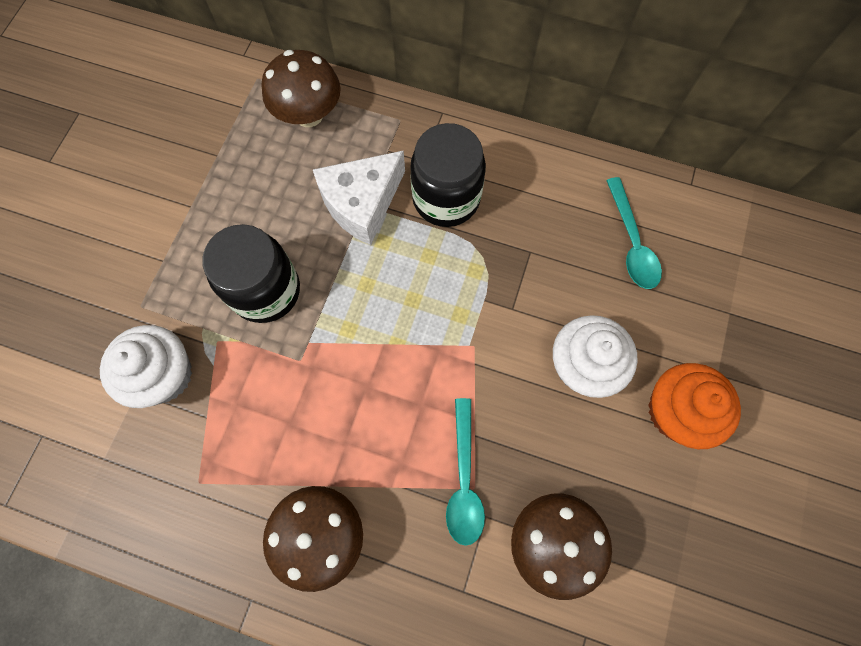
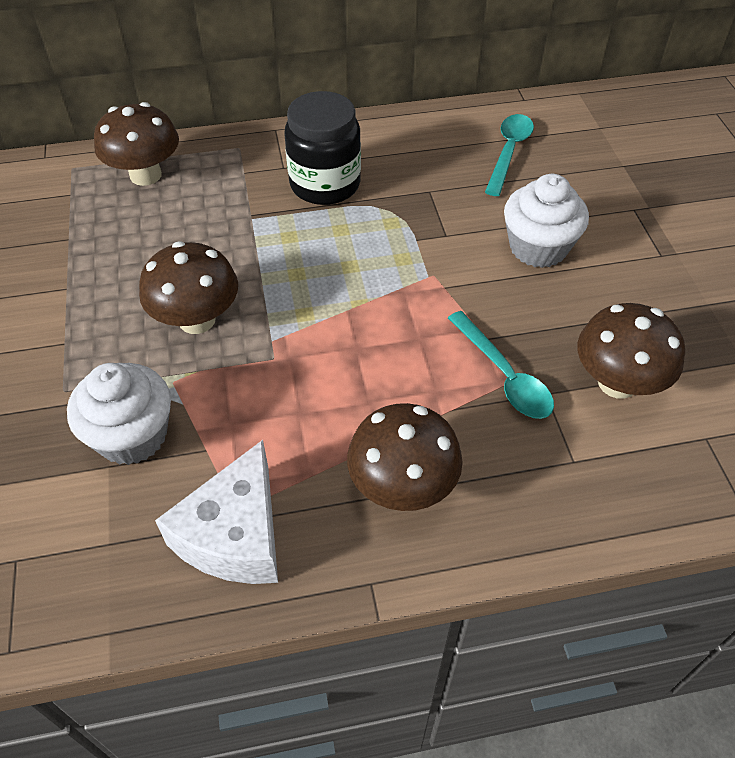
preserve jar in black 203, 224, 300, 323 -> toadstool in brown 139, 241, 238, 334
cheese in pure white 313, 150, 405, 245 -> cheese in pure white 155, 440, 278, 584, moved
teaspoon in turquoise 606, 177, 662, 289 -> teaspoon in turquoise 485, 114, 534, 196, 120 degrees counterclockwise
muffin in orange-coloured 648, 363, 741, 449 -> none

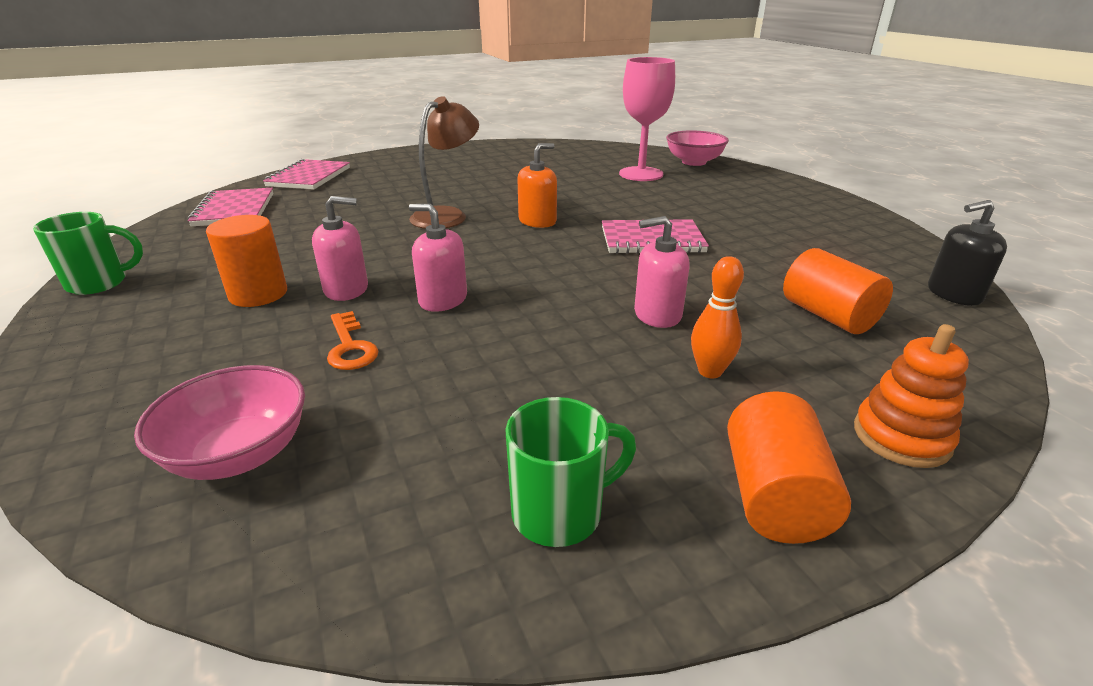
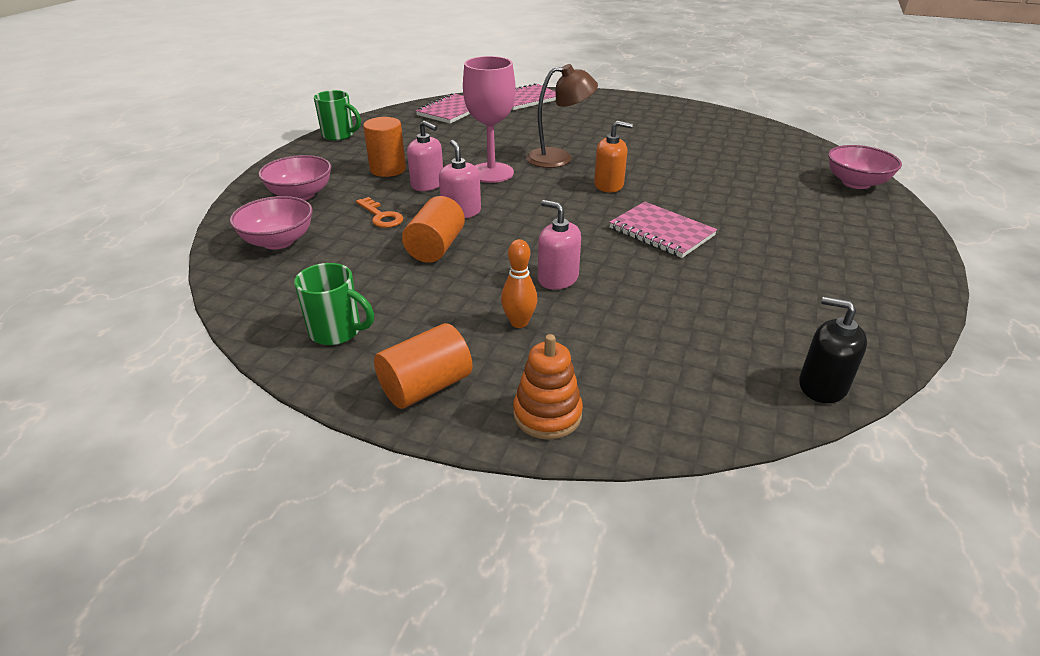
none -> bowl in rose-pink 258, 155, 331, 200
latchkey in orange-coloured 327, 311, 379, 370 -> latchkey in orange-coloured 356, 197, 403, 228, 60 degrees counterclockwise
solid cylinder in orange-coloured 783, 248, 893, 334 -> solid cylinder in orange-coloured 402, 196, 465, 263, moved
chalice in rose-pink 619, 57, 675, 181 -> chalice in rose-pink 463, 56, 515, 183, moved

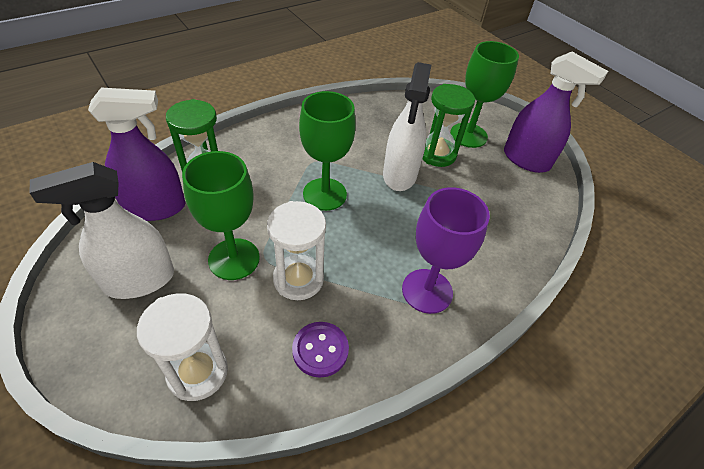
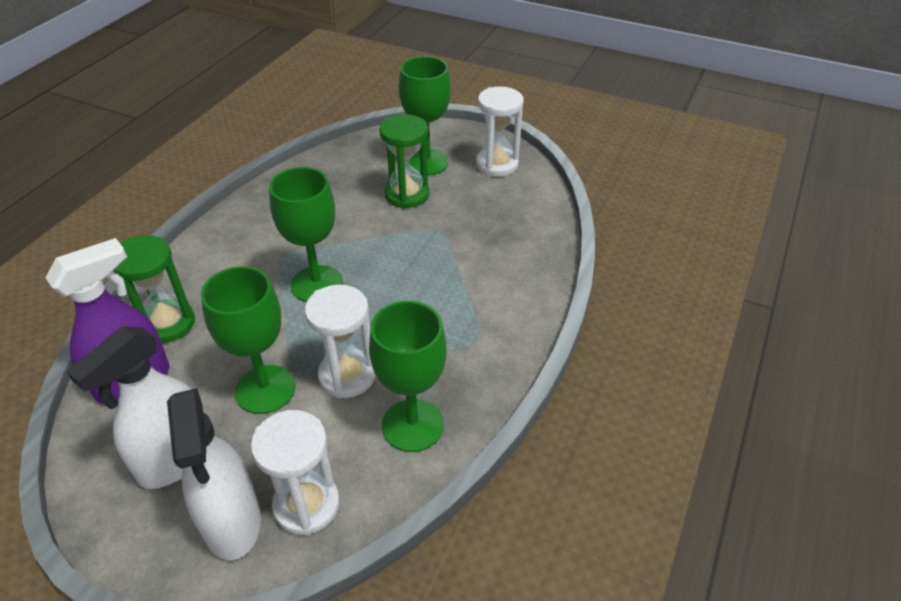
spray bottle in pure white 383, 62, 431, 191 -> spray bottle in pure white 167, 388, 261, 561, moved
sewing button in royal purple 292, 322, 349, 378 -> chalice in leaf-green 369, 301, 447, 452
spray bottle in royal purple 504, 52, 608, 173 -> sandglass in pure white 476, 86, 524, 177
chalice in royal purple 402, 187, 490, 314 -> none

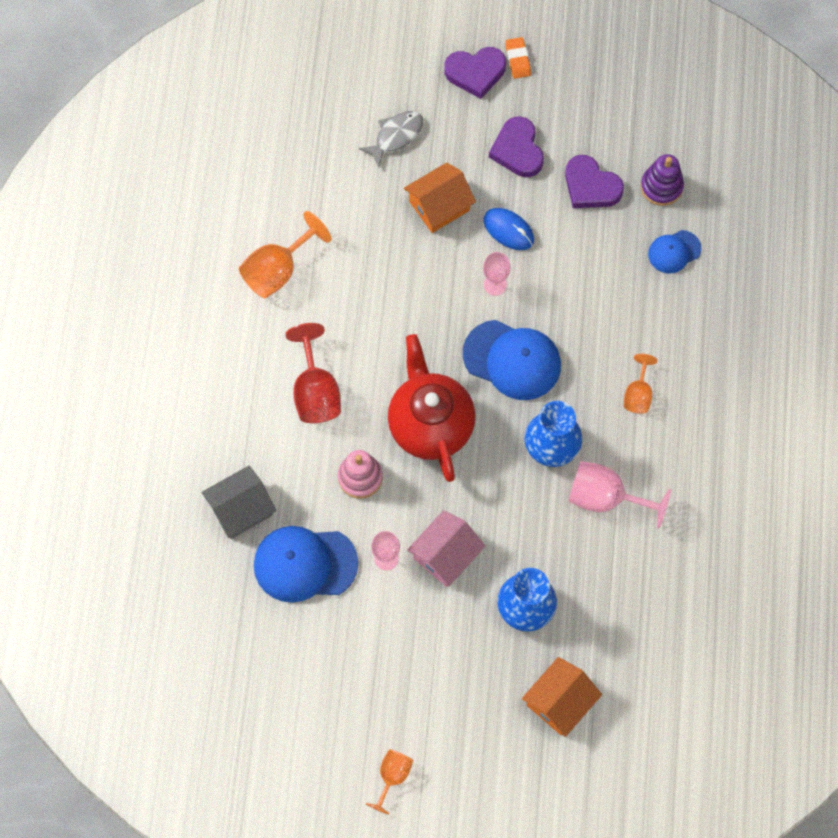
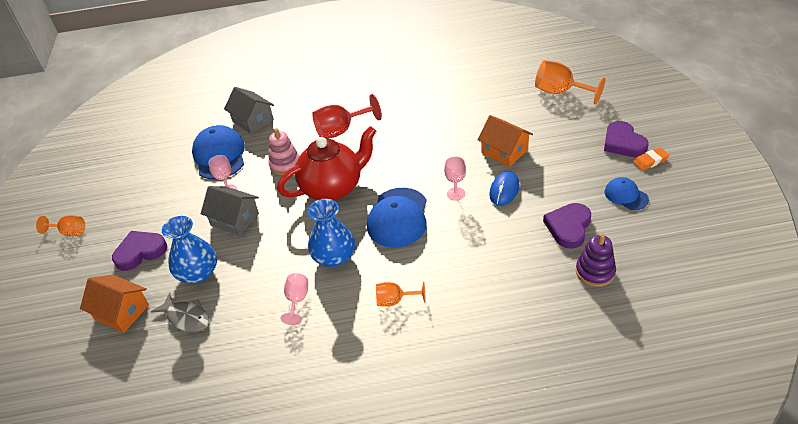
heart in royal purple 489, 116, 544, 177 -> heart in royal purple 112, 231, 167, 271, moved
fish in grey 359, 111, 423, 167 -> fish in grey 151, 293, 209, 332, moved
toy house in rose-pink 407, 510, 485, 587 -> toy house in grey 201, 186, 259, 236
chalice in rose-pink 568, 461, 671, 528 -> chalice in rose-pink 281, 273, 308, 325, x0.60
chalice in orange-coloured 239, 211, 331, 298 -> chalice in orange-coloured 535, 60, 605, 105, moved
peaked cap in royal blue 648, 230, 701, 274 -> peaked cap in royal blue 605, 177, 649, 210, moved

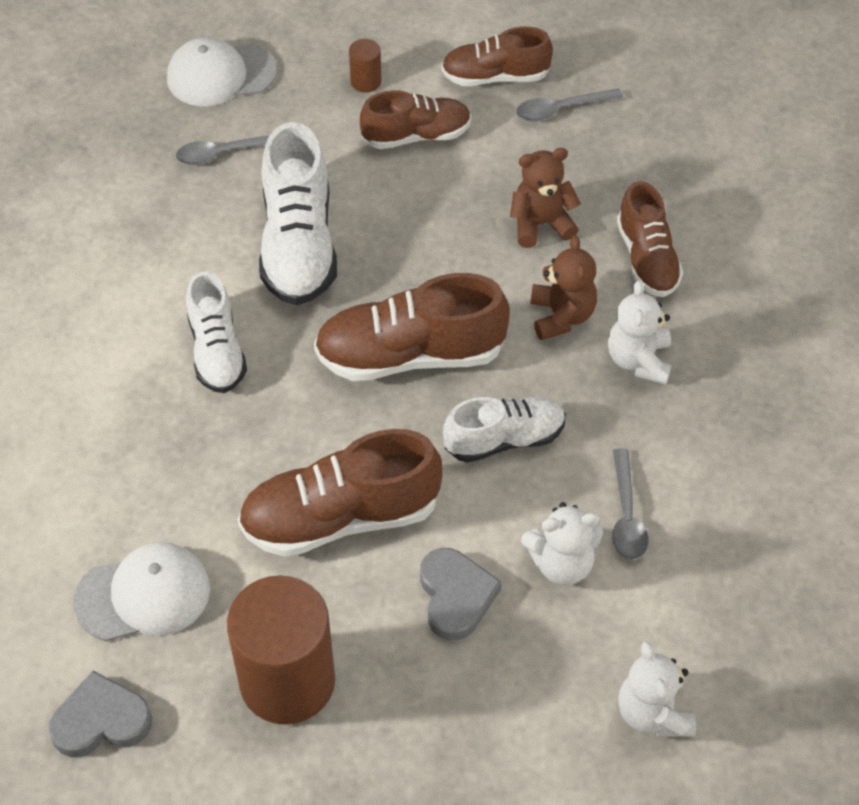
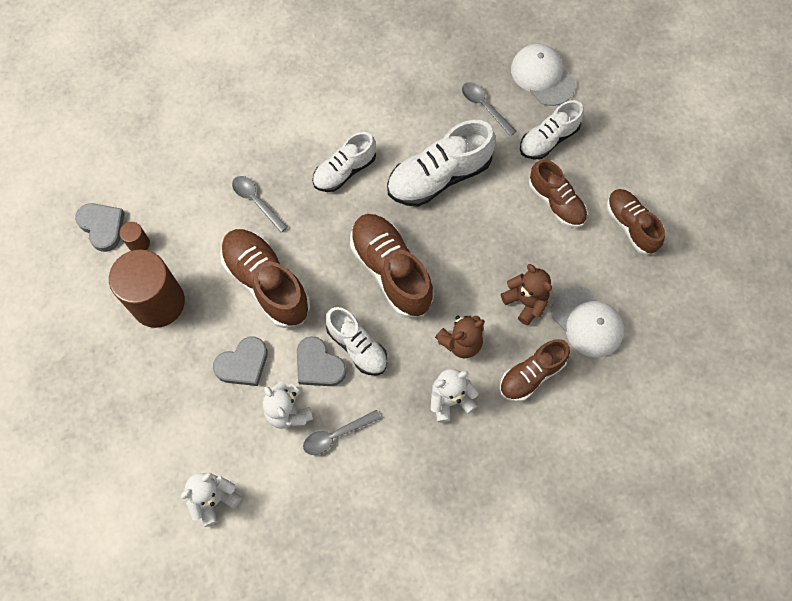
solid cylinder in brown 349, 39, 382, 93 -> solid cylinder in brown 120, 222, 150, 251, moved
teaspoon in grey 516, 89, 623, 122 -> teaspoon in grey 232, 176, 288, 232, moved
none -> heart in grey 297, 336, 346, 386
none -> lace-up shoe in pure white 520, 100, 584, 159
peaked cap in pure white 74, 542, 210, 641 -> peaked cap in pure white 551, 286, 624, 358, moved

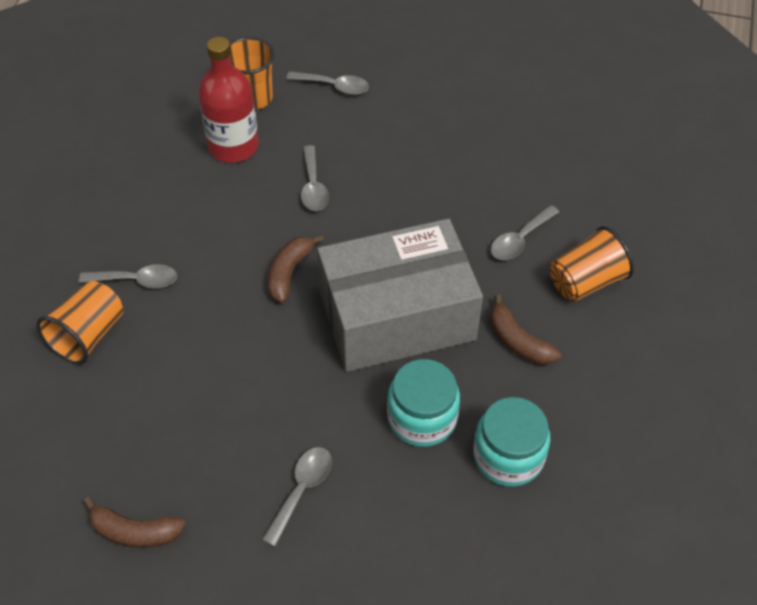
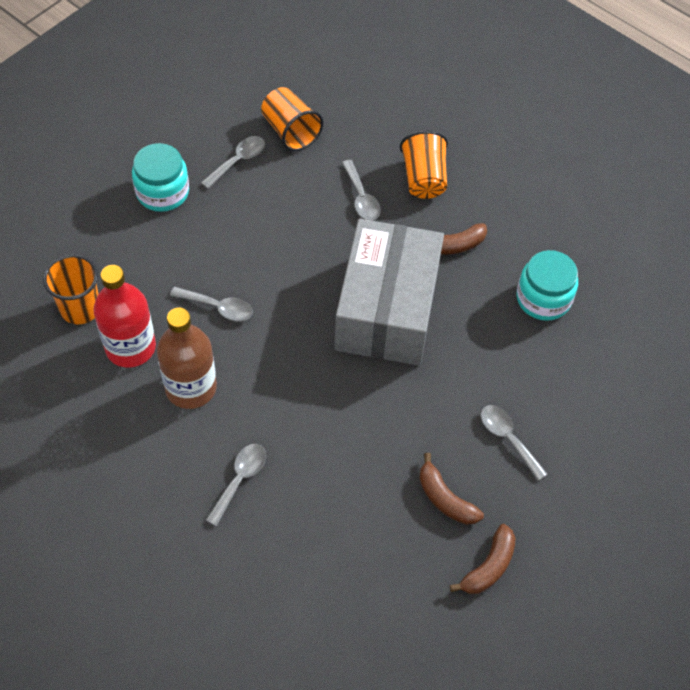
preserve jar in turquoise 387, 359, 460, 447 -> preserve jar in turquoise 132, 143, 189, 212, moved
none -> bottle in brown 157, 308, 217, 409
teaspoon in grey 286, 71, 369, 95 -> teaspoon in grey 201, 136, 265, 189, moved
beaker in orange-coloured 37, 281, 124, 365 -> beaker in orange-coloured 261, 87, 323, 151, moved
toy banana in brown 268, 234, 324, 303 -> toy banana in brown 419, 453, 484, 525, moved

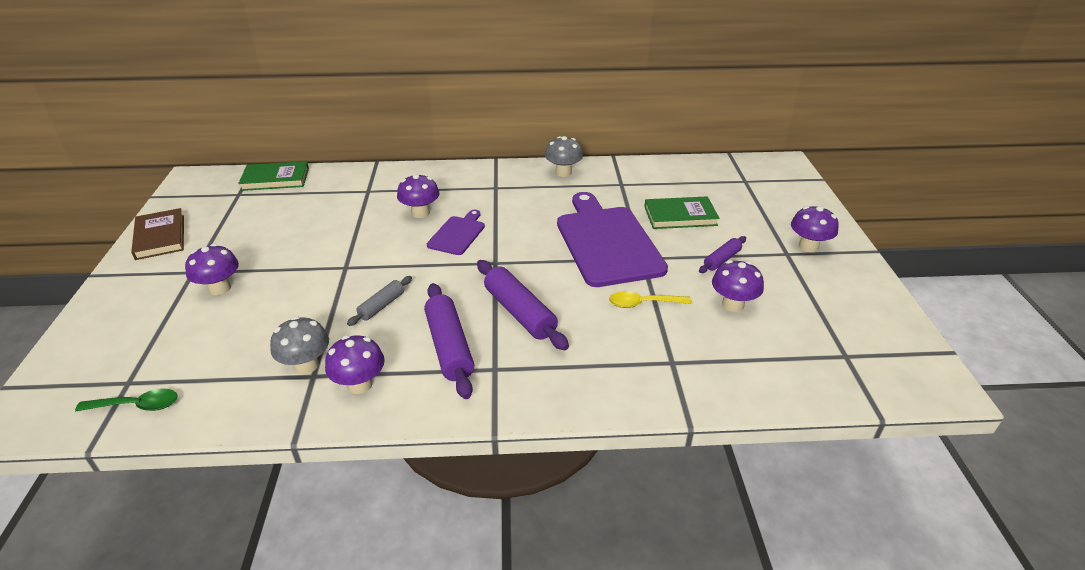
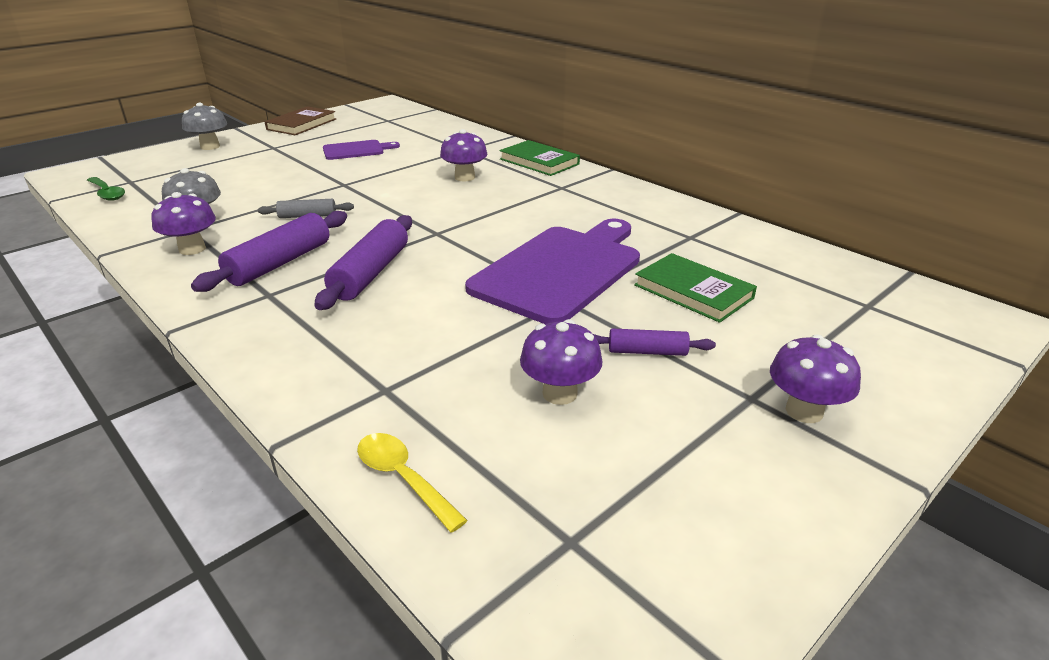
toadstool in grey 545, 136, 583, 177 -> toadstool in grey 182, 103, 227, 150, moved
cutting board in royal purple 427, 210, 485, 255 -> cutting board in royal purple 323, 140, 400, 160, moved
teaspoon in yellow 609, 291, 692, 308 -> teaspoon in yellow 357, 433, 468, 532, moved
hardcover in leaf-green 238, 161, 309, 191 -> hardcover in leaf-green 500, 140, 580, 176, moved
toadstool in royal purple 185, 244, 239, 295 -> none

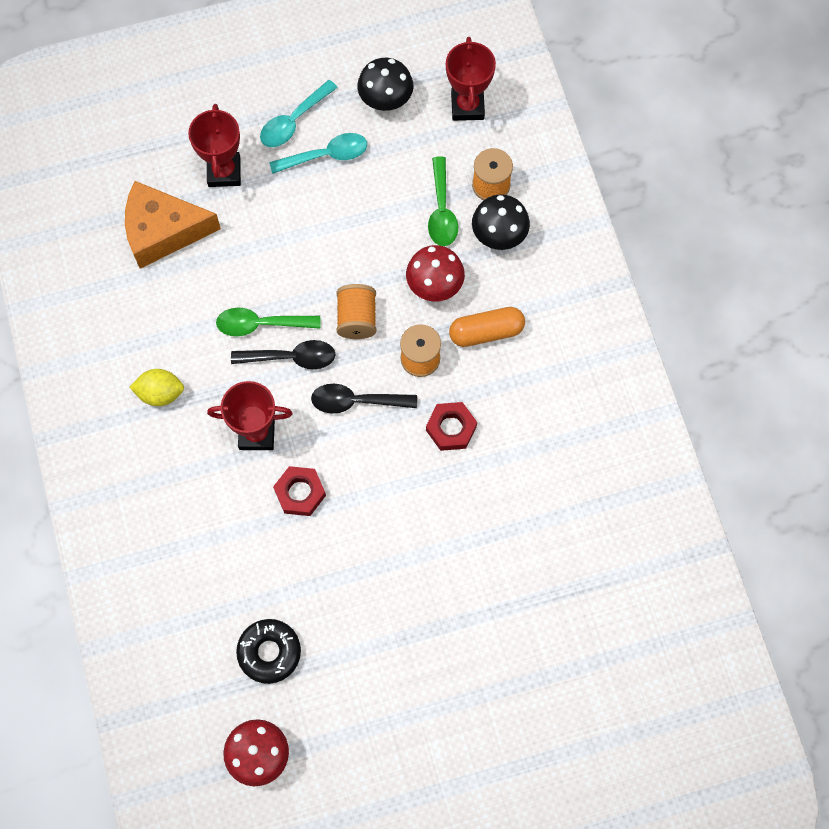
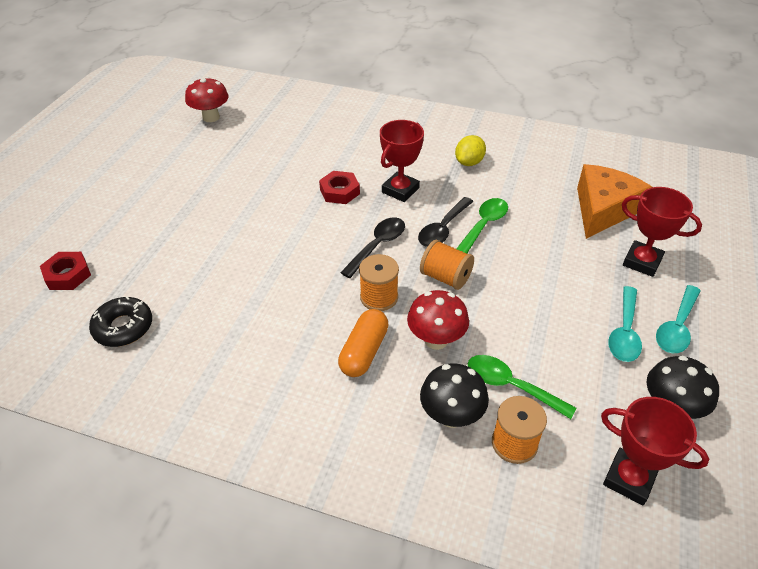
nut in scarlet 426, 402, 477, 451 -> nut in scarlet 40, 252, 91, 290, moved
glazed donut in black 236, 619, 301, 684 -> glazed donut in black 89, 296, 152, 347, moved
teaspoon in turquoise 260, 80, 338, 147 -> teaspoon in turquoise 656, 285, 701, 353, 135 degrees counterclockwise

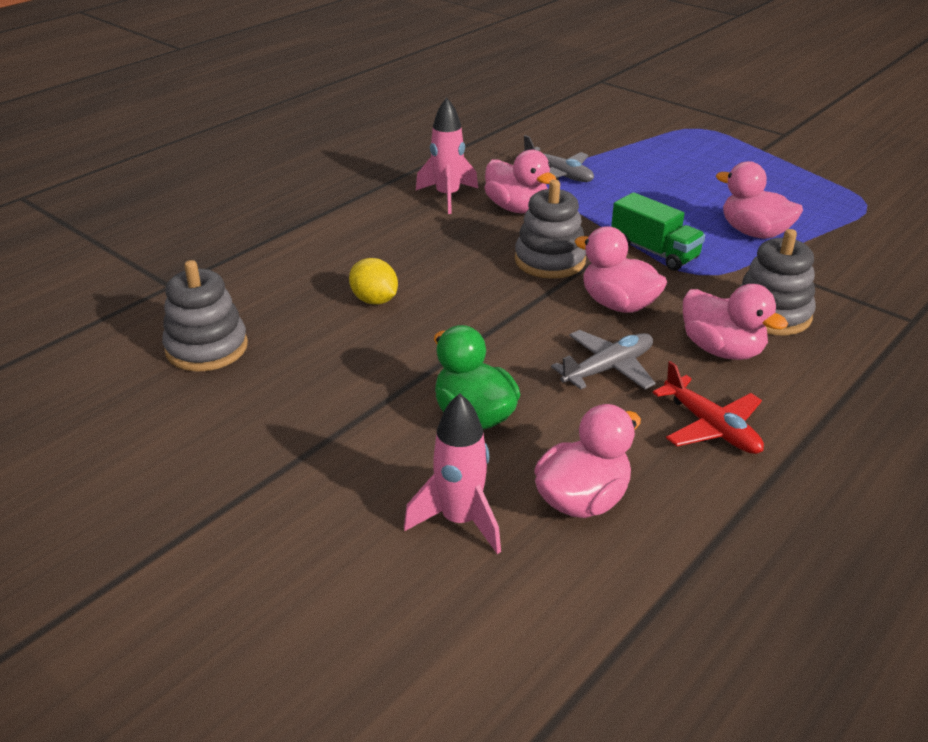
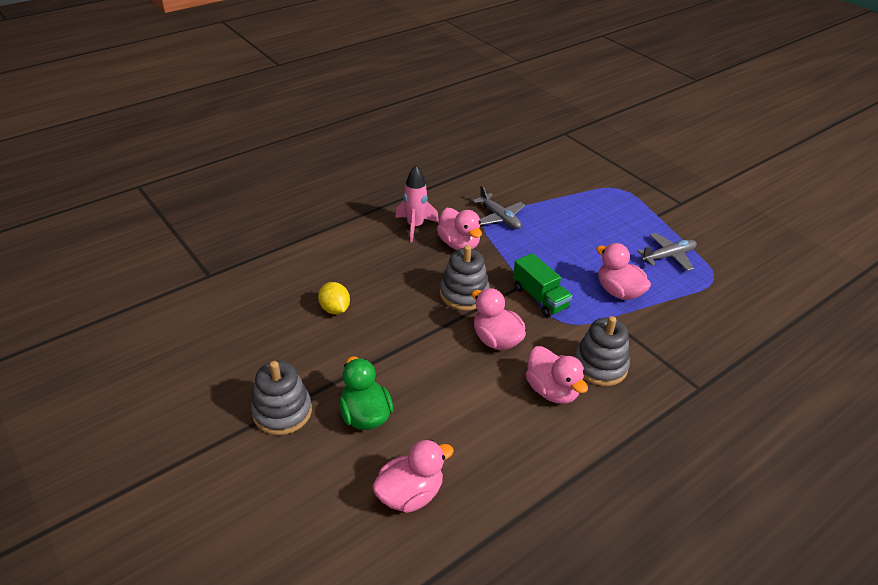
stacking rings in grey 162, 260, 248, 372 -> stacking rings in grey 251, 361, 312, 435, moved
plane in grey 551, 330, 656, 389 -> plane in grey 637, 233, 697, 271, moved
rocket in rose-pink 404, 393, 501, 554 -> none
plane in scarlet 653, 361, 764, 454 -> none

